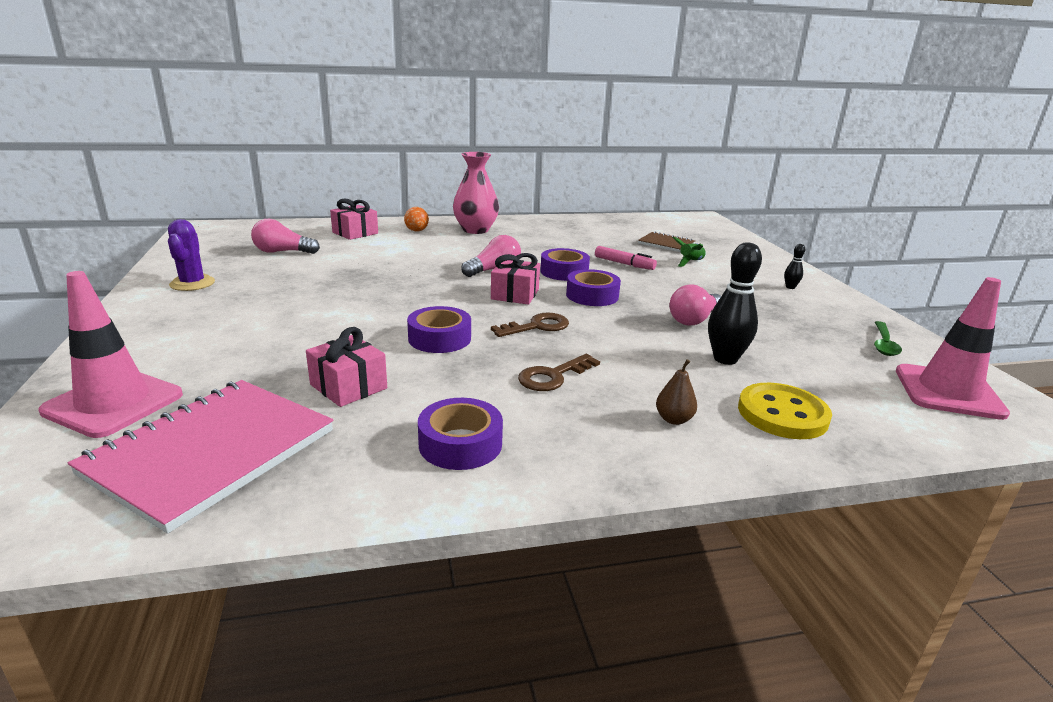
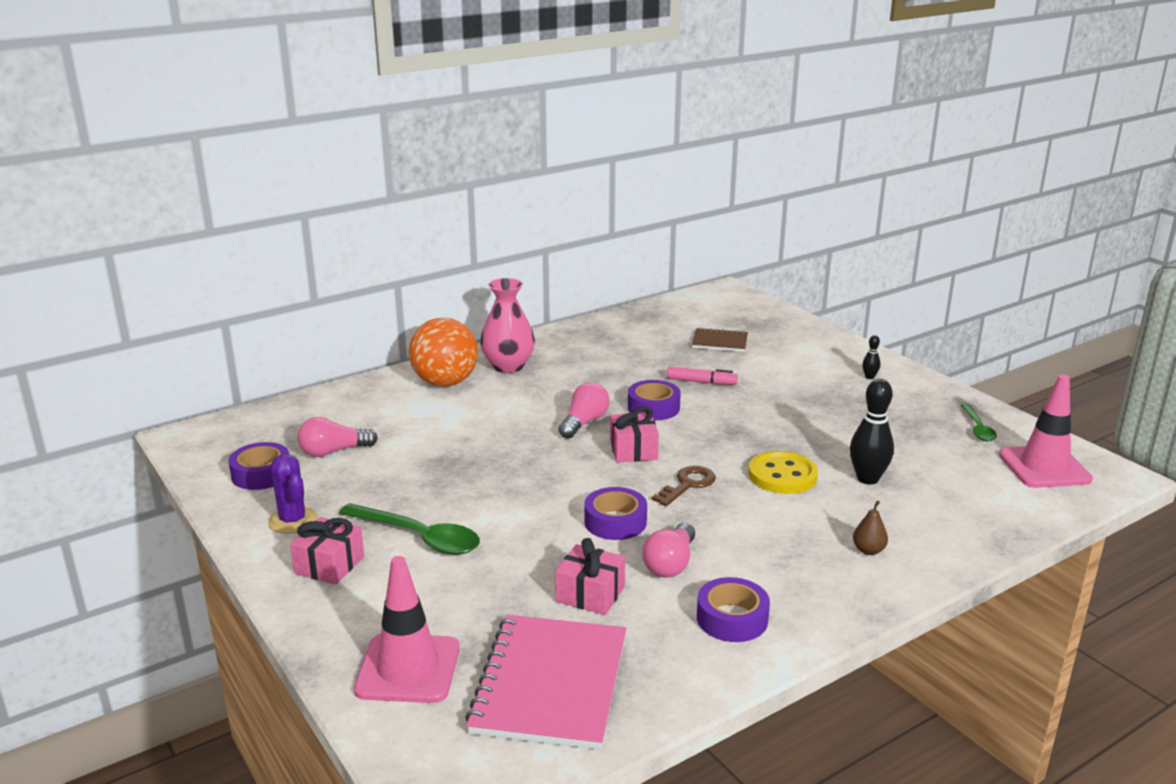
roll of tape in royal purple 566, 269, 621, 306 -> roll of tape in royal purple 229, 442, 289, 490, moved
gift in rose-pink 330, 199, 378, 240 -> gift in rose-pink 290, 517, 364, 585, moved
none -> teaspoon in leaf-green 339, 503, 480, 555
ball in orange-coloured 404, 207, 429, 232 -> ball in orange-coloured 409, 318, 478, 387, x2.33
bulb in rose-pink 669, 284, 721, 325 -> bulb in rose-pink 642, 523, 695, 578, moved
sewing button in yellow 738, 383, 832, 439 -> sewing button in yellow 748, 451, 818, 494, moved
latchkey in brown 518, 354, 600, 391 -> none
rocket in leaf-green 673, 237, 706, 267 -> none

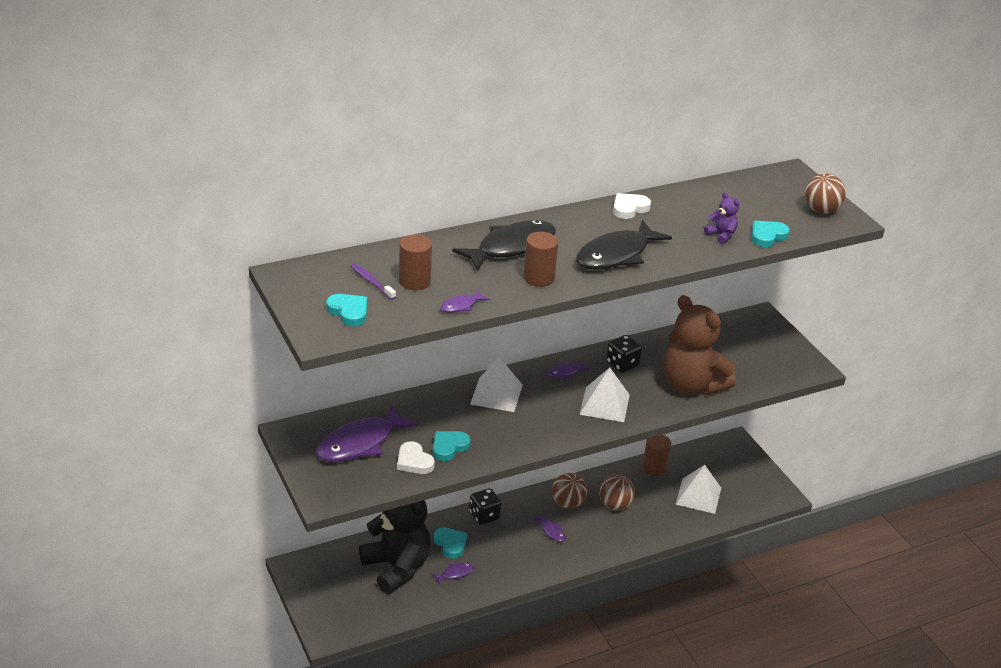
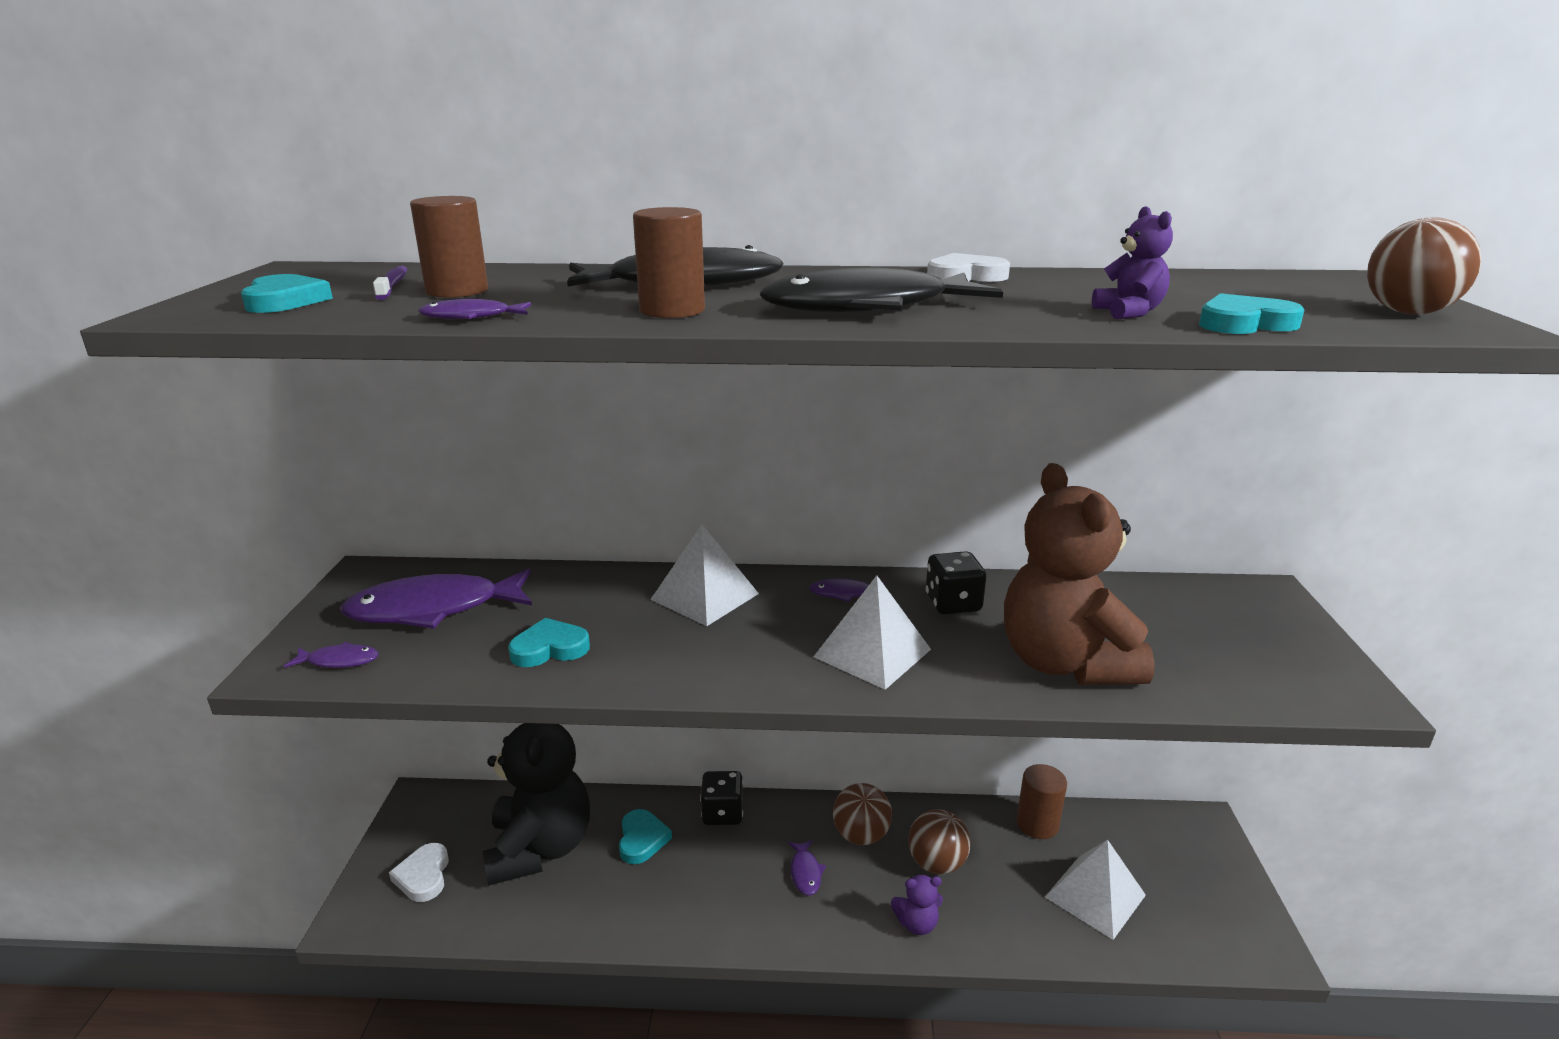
fish in royal purple 432, 563, 474, 584 -> fish in royal purple 284, 642, 379, 668, moved
heart in pure white 397, 441, 435, 474 -> heart in pure white 389, 843, 449, 902, moved
none -> stuffed bear in royal purple 891, 874, 943, 935

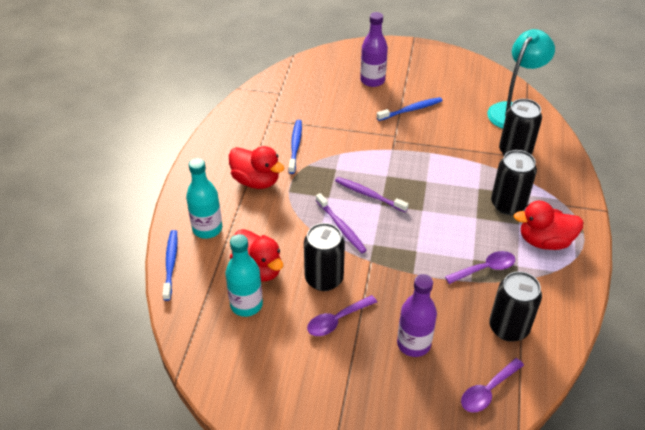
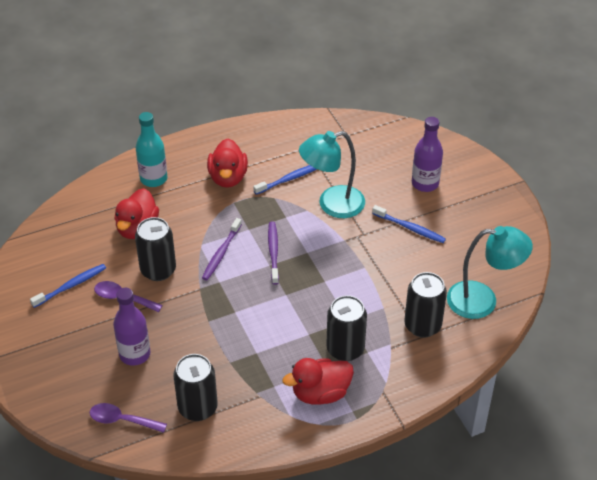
dental brush in royal blue 162, 230, 178, 301 -> dental brush in royal blue 30, 264, 106, 308, moved
toy duck in scarlet 514, 201, 583, 250 -> toy duck in scarlet 282, 358, 354, 405, 75 degrees counterclockwise
none -> reading lamp in turquoise 299, 131, 365, 218
bottle in turquoise 225, 234, 263, 317 -> none
teaspoon in royal purple 445, 251, 515, 284 -> none

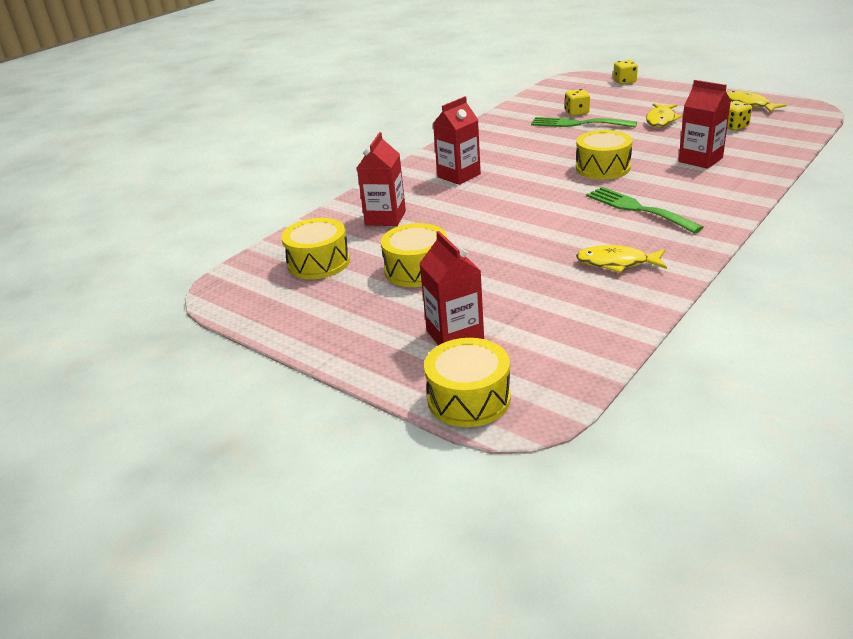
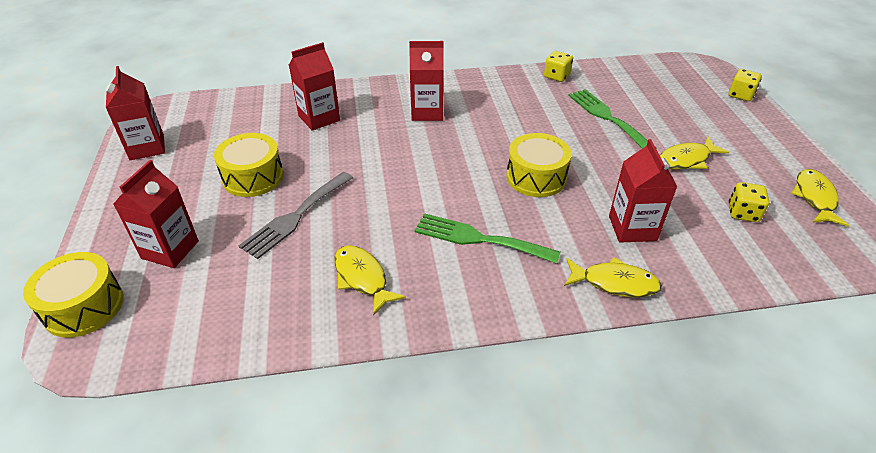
none -> milk carton in scarlet 106, 66, 165, 160
none -> dinner fork in grey 239, 172, 353, 259
dinner fork in leaf-green 586, 187, 704, 234 -> dinner fork in leaf-green 414, 213, 560, 264, 75 degrees counterclockwise
die in yellow 565, 89, 590, 116 -> die in yellow 544, 51, 573, 82, moved
none -> fish in yellow 564, 257, 662, 297
toy drum in yellow 281, 218, 350, 279 -> none

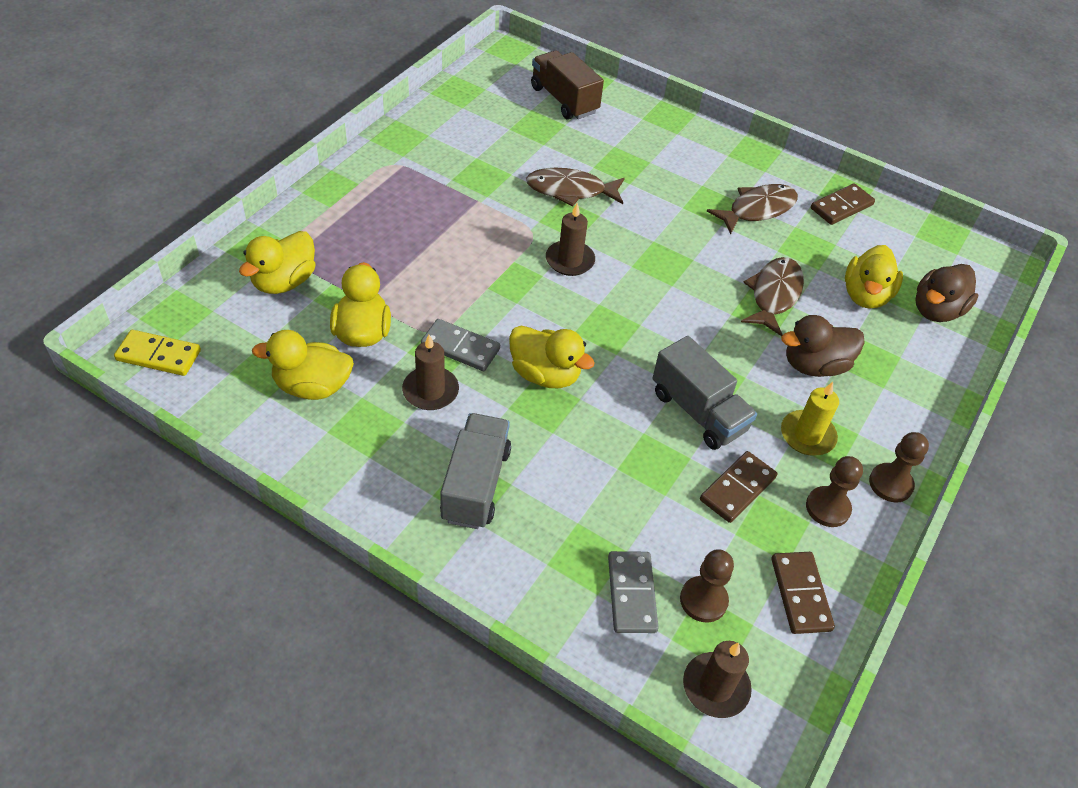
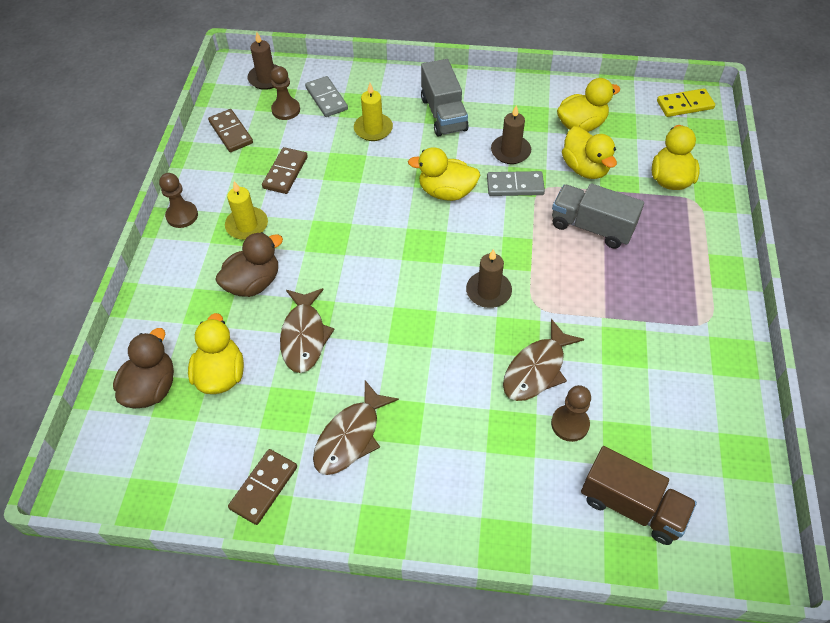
none -> candle in yellow 354, 83, 393, 141
fish in brown 526, 168, 625, 207 -> fish in brown 503, 319, 584, 401, 150 degrees clockwise
game pawn in brown 806, 456, 863, 527 -> game pawn in brown 551, 385, 591, 442, moved
truck in grey 653, 336, 757, 450 -> truck in grey 552, 183, 644, 249, moved

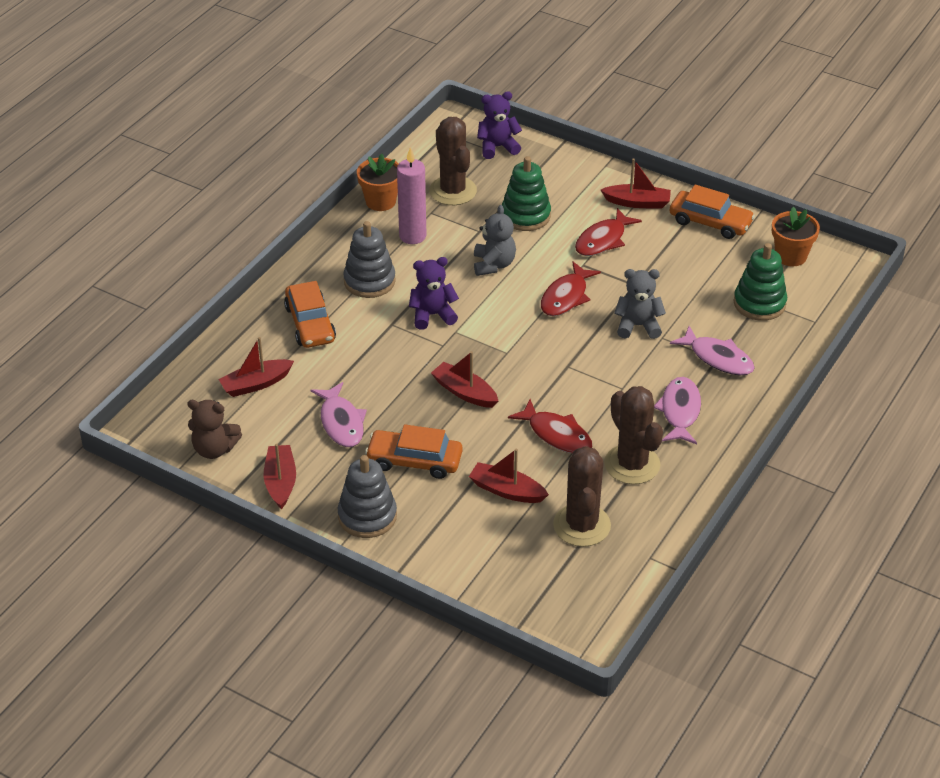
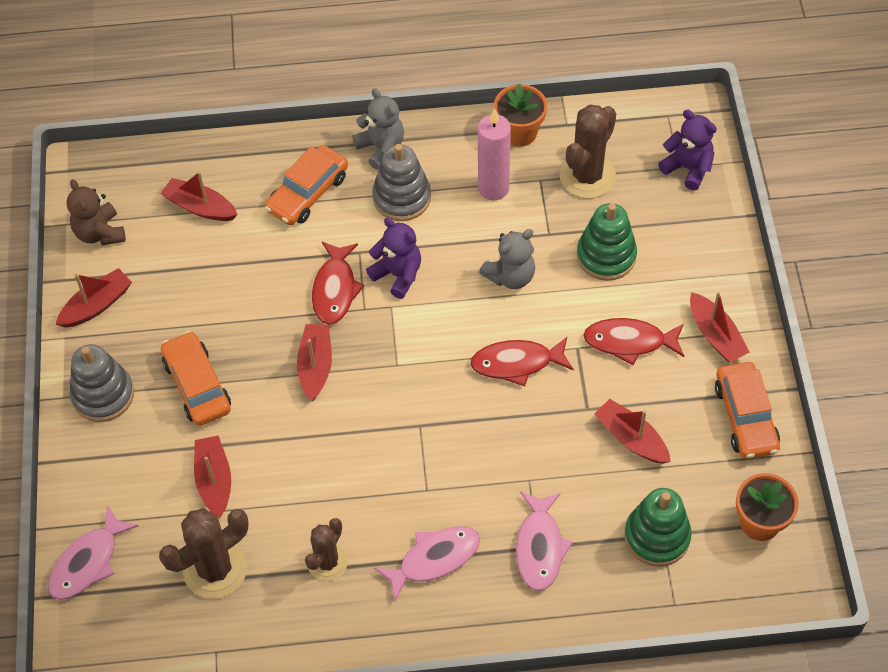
fish in rose-pink 311, 382, 367, 447 -> fish in rose-pink 48, 505, 138, 600, moved
prickly plant in brown 604, 386, 663, 484 -> prickly plant in brown 305, 518, 348, 581, x0.64
fish in scarlet 508, 399, 592, 453 -> fish in scarlet 312, 242, 365, 325, moved
stuffed bear in grey 614, 269, 666, 339 -> stuffed bear in grey 352, 88, 404, 170, moved
none -> boat in scarlet 594, 399, 671, 464

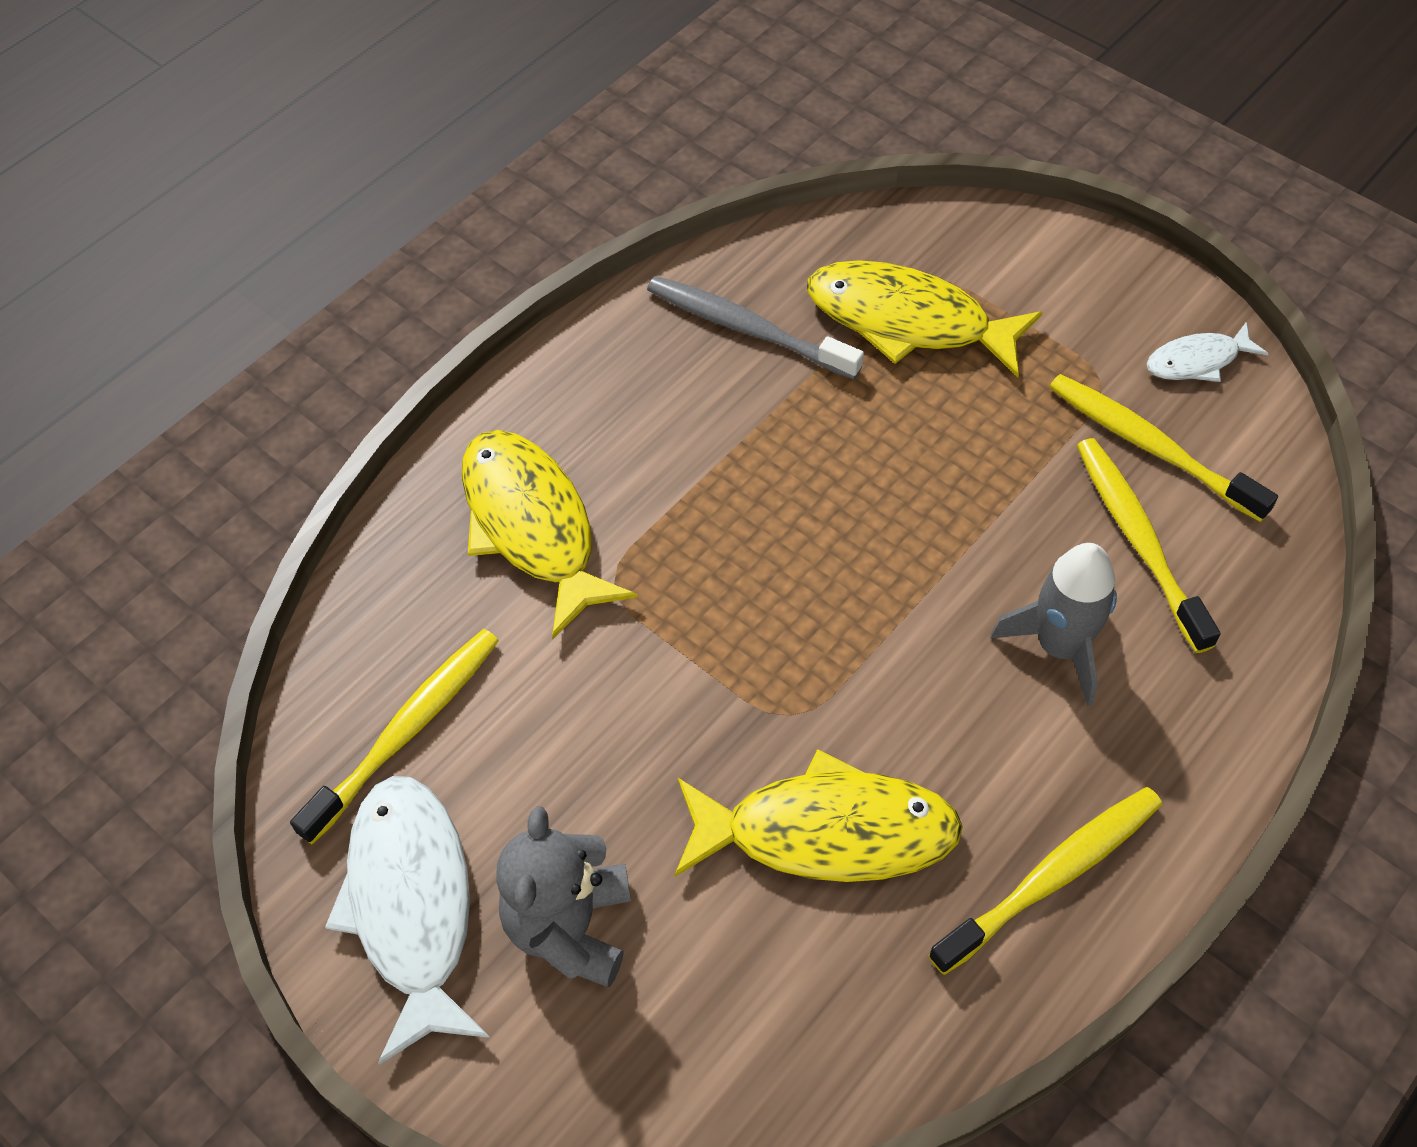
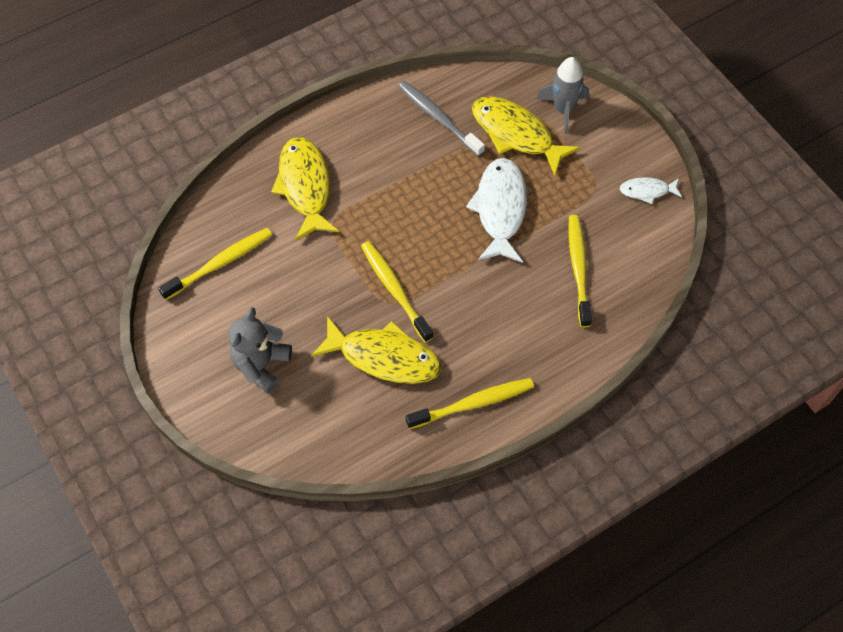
dental brush in yellow 1049, 374, 1278, 522 -> dental brush in yellow 361, 241, 434, 343, moved
fish in pure white 325, 776, 490, 1065 -> fish in pure white 466, 158, 527, 263, moved
rocket in grey 990, 543, 1117, 706 -> rocket in grey 536, 57, 589, 134, moved

